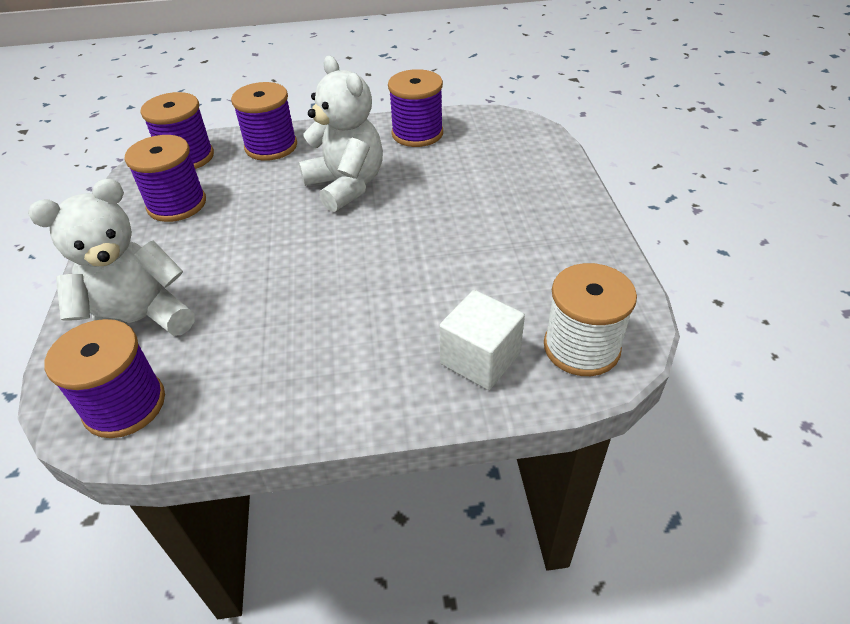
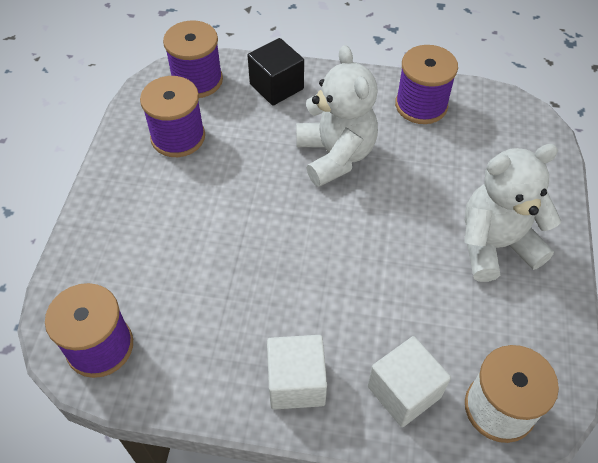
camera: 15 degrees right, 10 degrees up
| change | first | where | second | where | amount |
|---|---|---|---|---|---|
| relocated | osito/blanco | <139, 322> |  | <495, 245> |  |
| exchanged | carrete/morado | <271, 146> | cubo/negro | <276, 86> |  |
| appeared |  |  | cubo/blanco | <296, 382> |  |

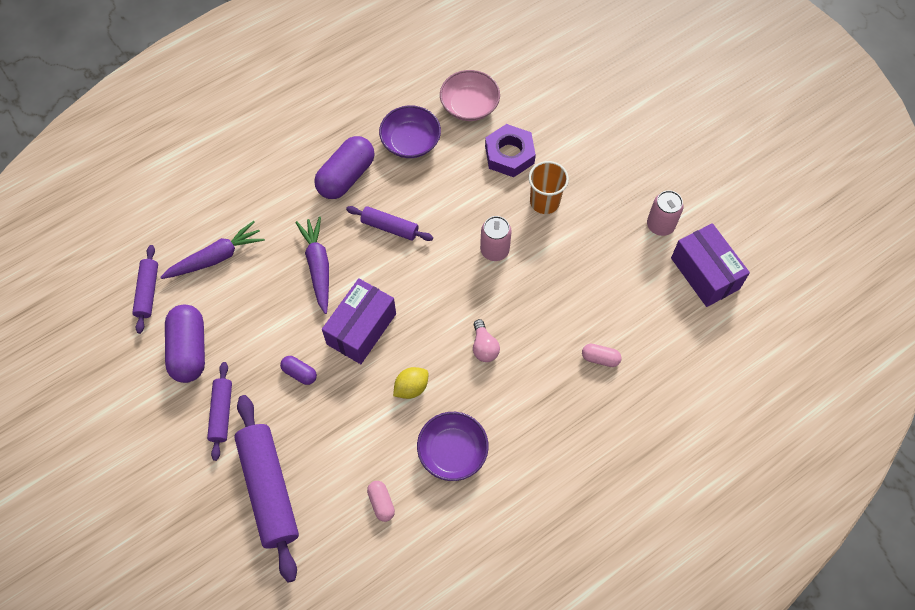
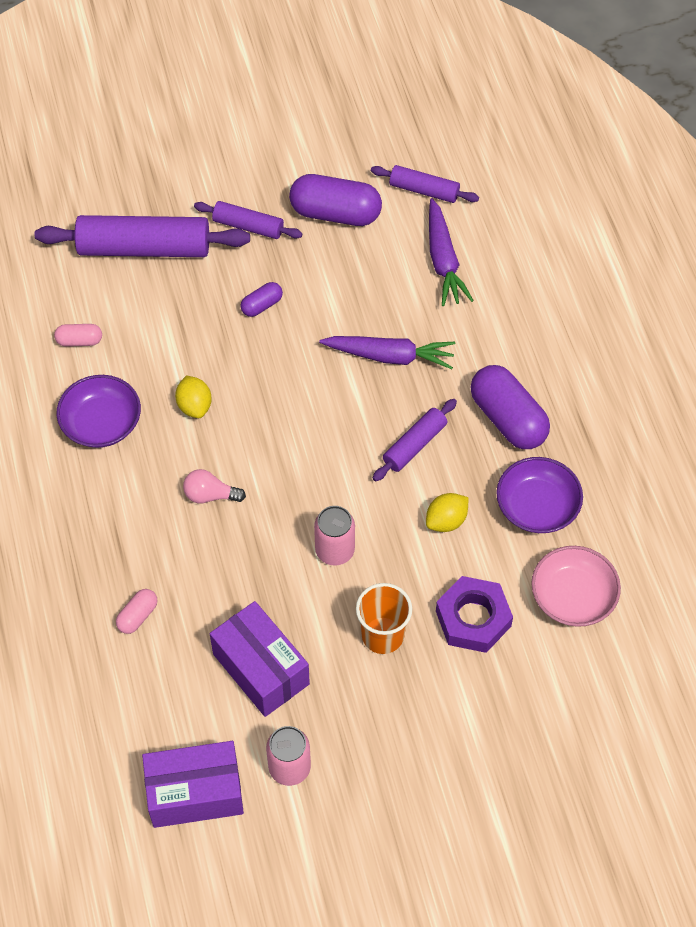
camera: 110 degrees right, 5 degrees down
| change | first | where | second | where | amount |
|---|---|---|---|---|---|
| relocated | caja/morado | <361, 329> |  | <261, 669> |  |
| appeared |  |  | limón/amarillo | <446, 521> |  |

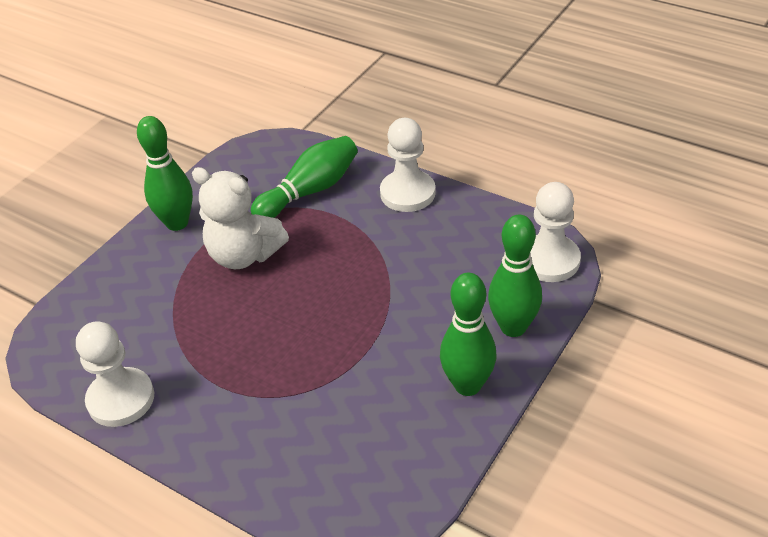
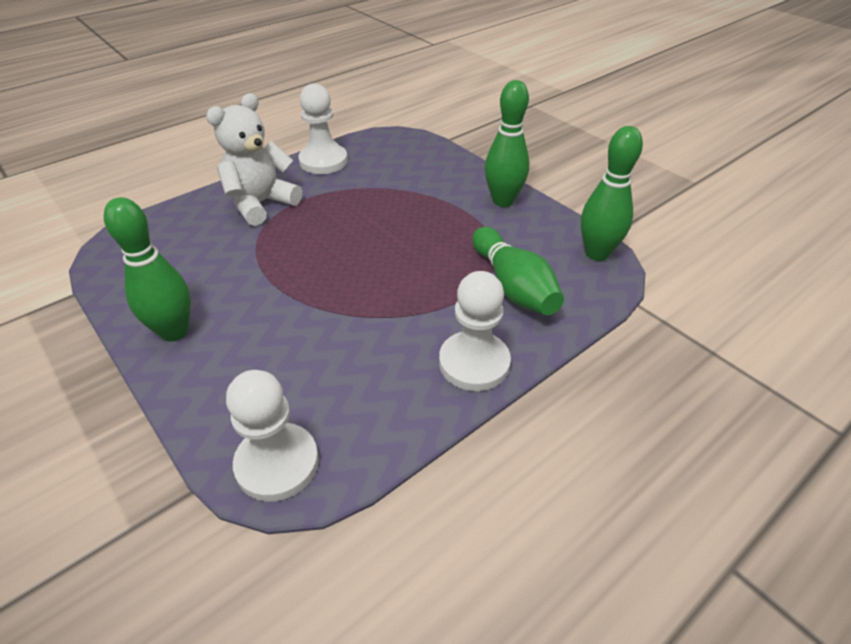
camera: 105 degrees right, 0 degrees up
| change | first | where | second | where | amount |
|---|---|---|---|---|---|
| relocated | osito/blanco | <244, 255> |  | <261, 204> |  |
| relocated | bolo/verde | <513, 327> |  | <597, 253> |  |

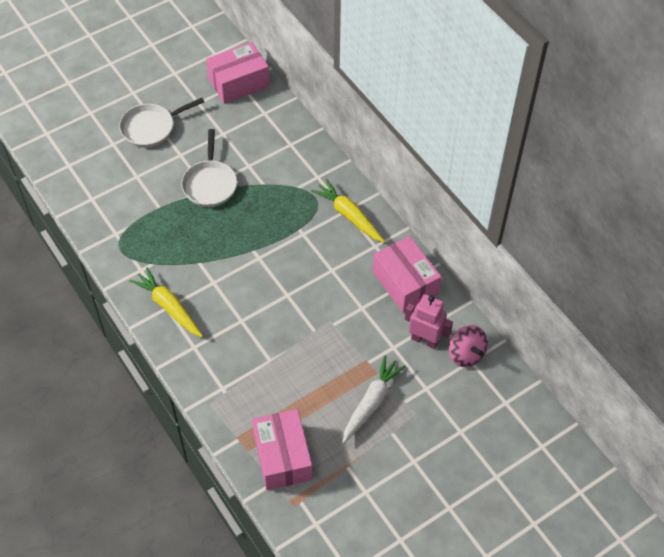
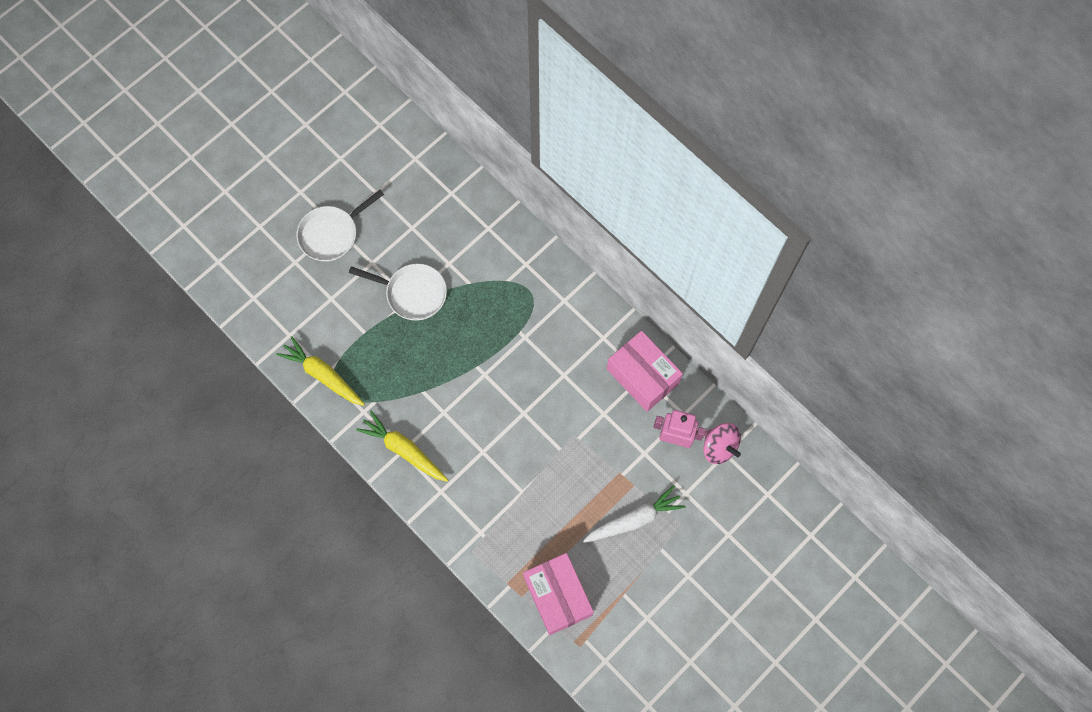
camera: 10 degrees left, 15 degrees up
| change | first | where | second | where | amount |
|---|---|---|---|---|---|
| spun | sartén/blanco | <210, 183> |  | <412, 293> | 60 degrees counterclockwise |
| missing | caja/rosa | <239, 83> |  |  |  |
| relocated | zanahoria/amarillo | <349, 215> |  | <323, 375> |  |
| spun | zanahoria/blanco | <371, 402> |  | <634, 519> | 45 degrees clockwise |

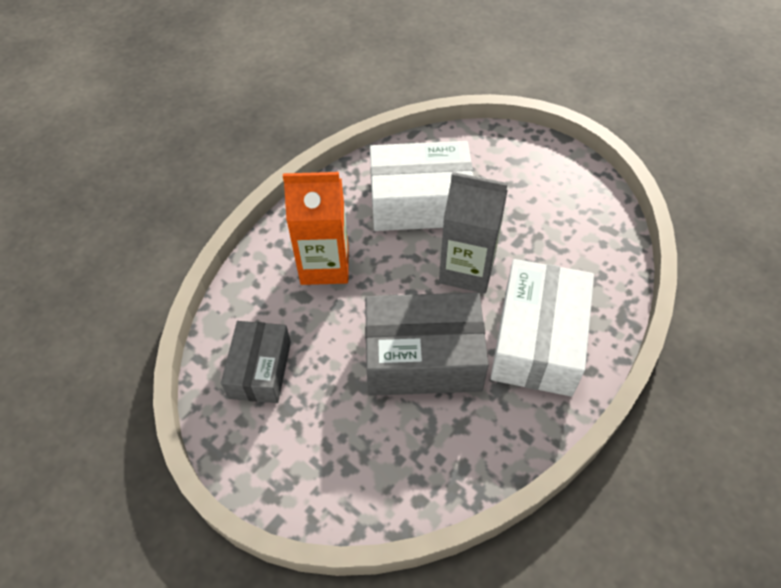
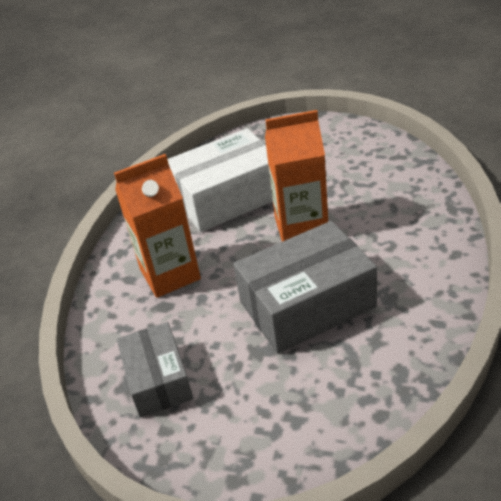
camera: 20 degrees left, 15 degrees down
| change | first | where | second | where | amount |
|---|---|---|---|---|---|
| colour | cartón de leche/gris | <467, 270> | cartón de leche/naranja | <301, 227> |  |
| missing | caja/blanco | <537, 340> |  |  |  |

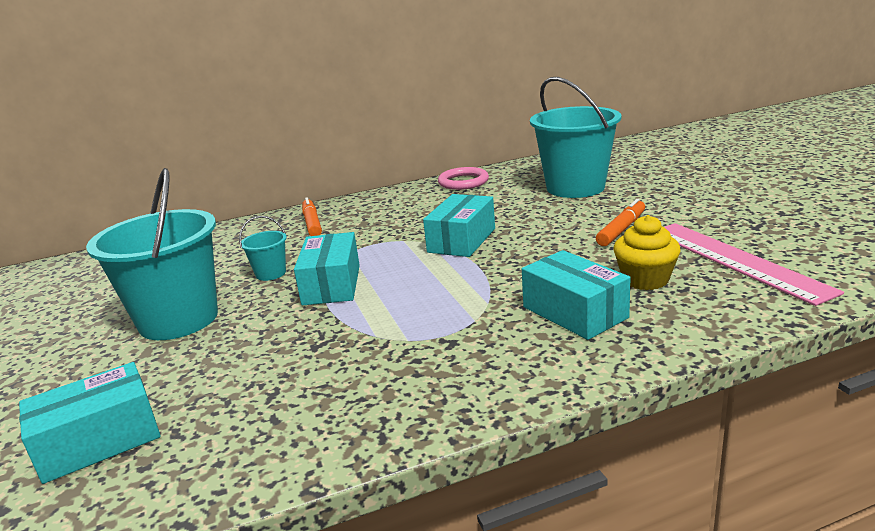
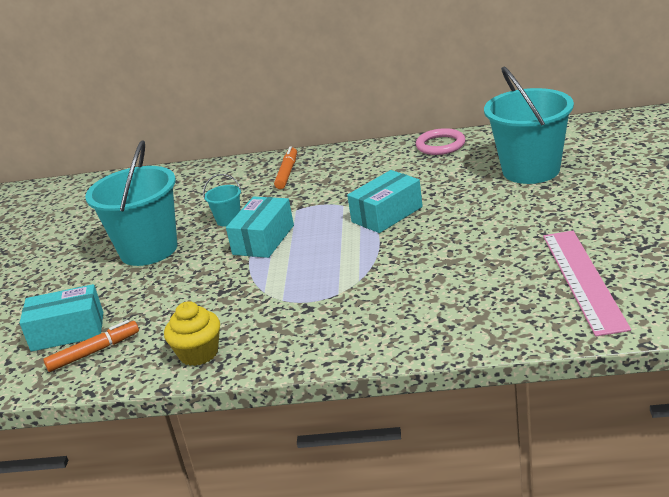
camera: 25 degrees right, 5 degrees up
| change | first | where | second | where | amount |
|---|---|---|---|---|---|
| missing | caja/turquesa | <575, 312> |  |  |  |
| relocated | rotulador/naranja | <621, 229> |  | <94, 352> |  |
| relocated | magdalena/amarillo | <645, 279> |  | <198, 353> |  |

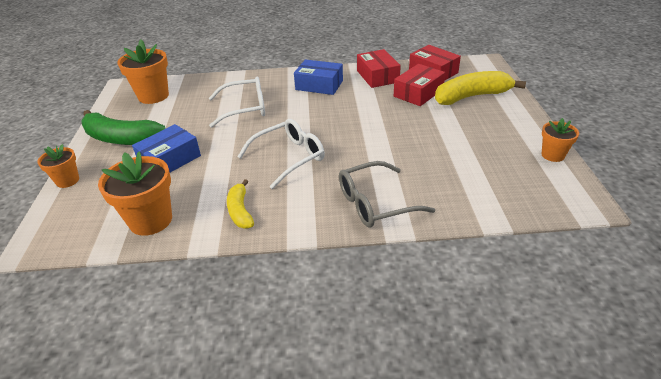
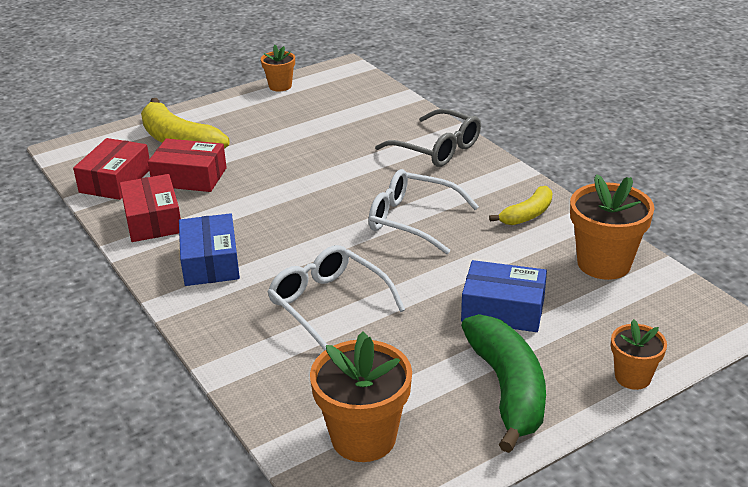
camera: 120 degrees left, 5 degrees down
| change | first | where | second | where | amount |
|---|---|---|---|---|---|
| spun | caja/rojo | <377, 76> |  | <153, 220> | 60 degrees counterclockwise |

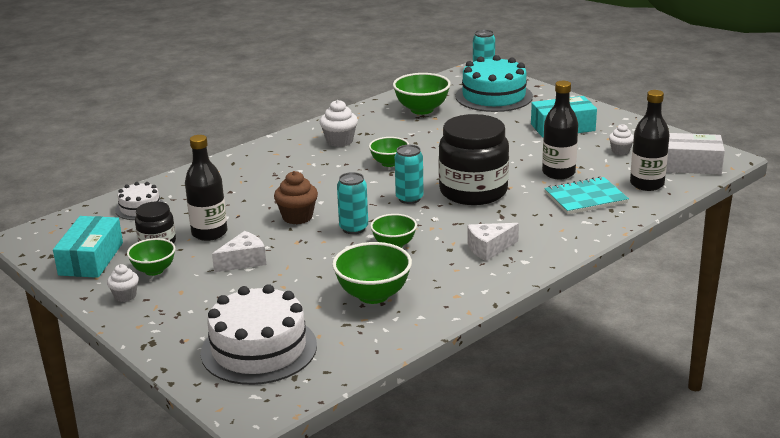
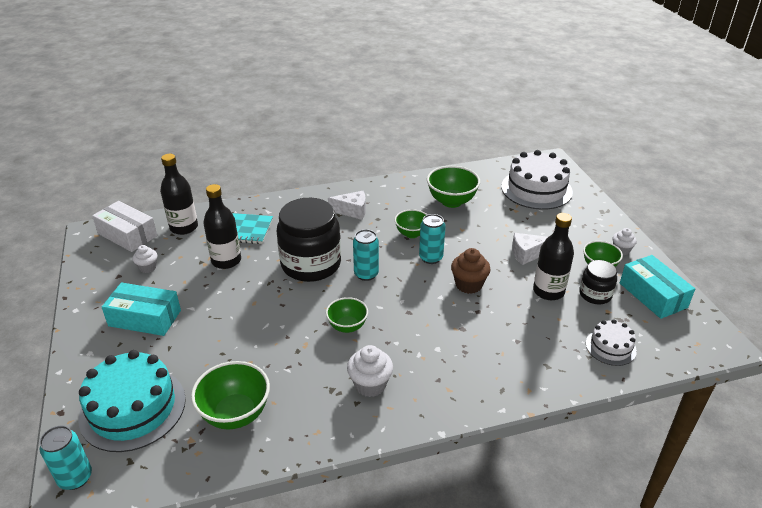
camera: 155 degrees left, 10 degrees up
| change | first | where | second | where | amount |
|---|---|---|---|---|---|
| spun | caja/turquesa | <91, 259> |  | <653, 295> | 60 degrees counterclockwise |

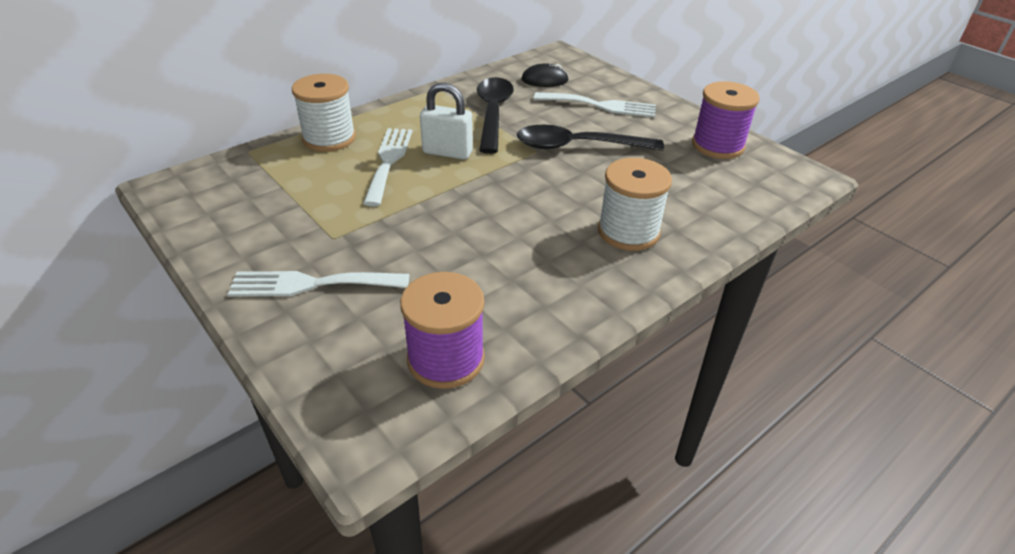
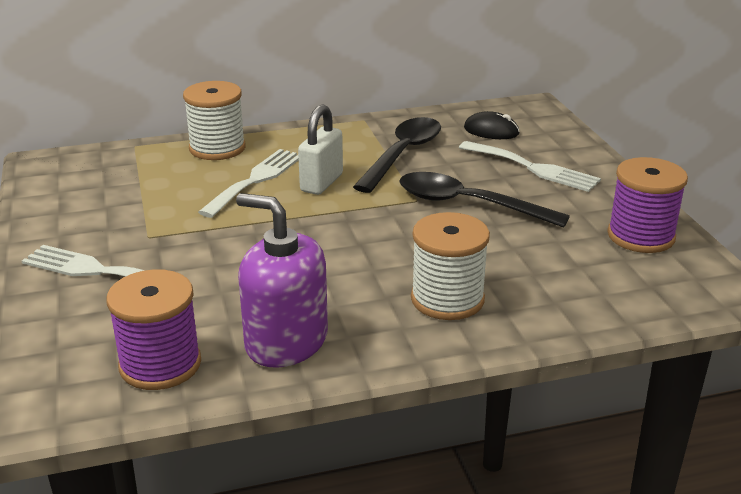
camera: 25 degrees right, 10 degrees down
| change | first | where | second | where | amount |
|---|---|---|---|---|---|
| spun | candado/blanco | <447, 152> |  | <321, 183> | 75 degrees clockwise |
| appeared |  |  | dispensador de jabón/morado | <286, 341> |  |

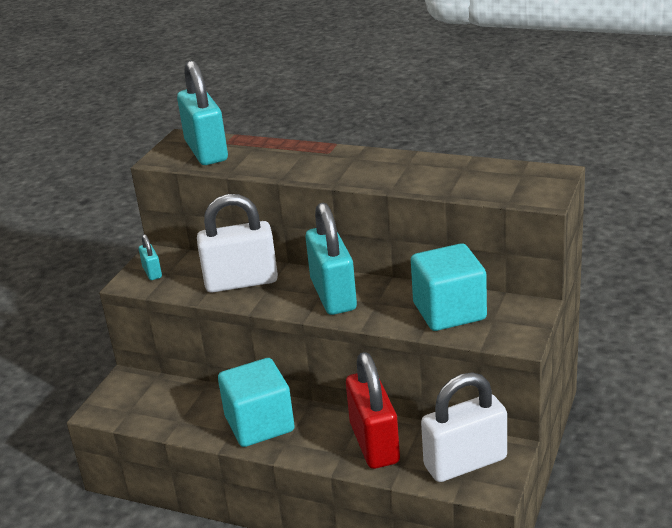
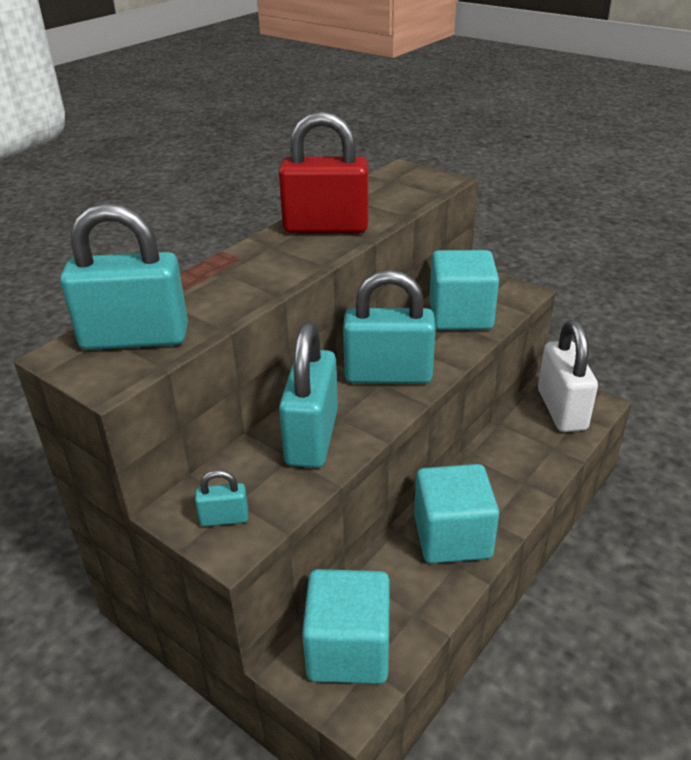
camera: 75 degrees left, 5 degrees up
| change | first | where | second | where | amount |
|---|---|---|---|---|---|
| colour | candado/blanco | <241, 282> | candado/turquesa | <312, 437> |  |
| relocated | candado/rojo | <374, 443> |  | <326, 227> |  |
| appeared |  |  | cubo/turquesa | <348, 649> |  |

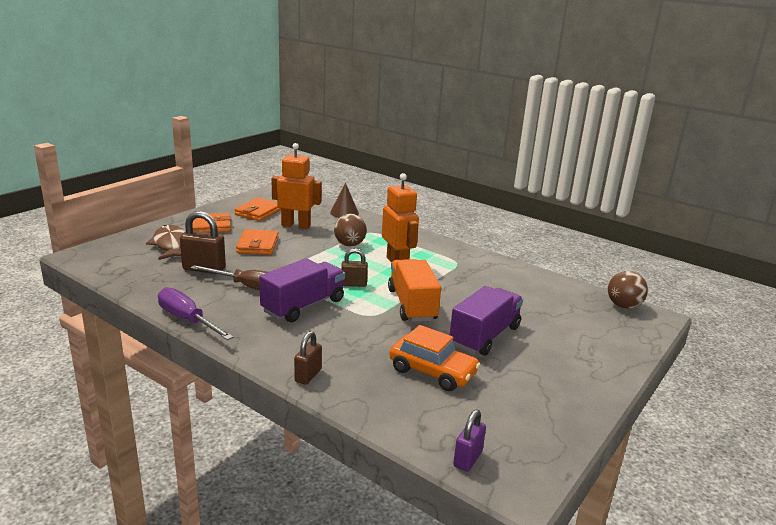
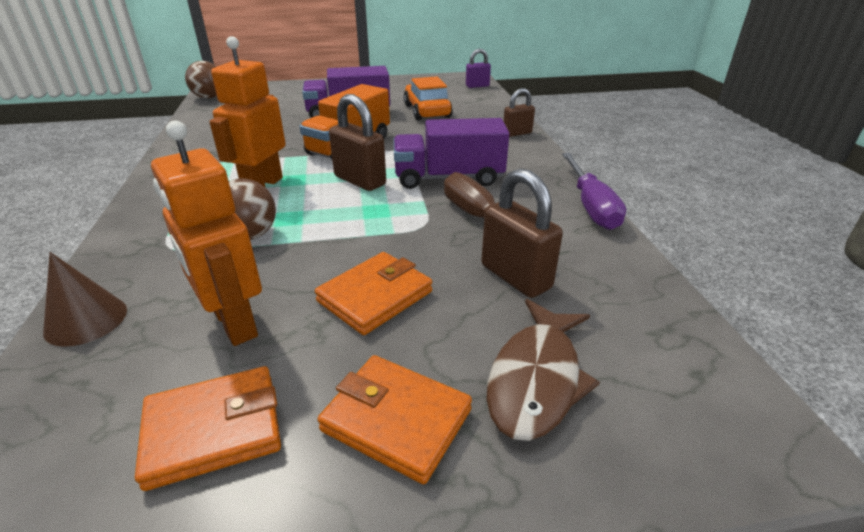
camera: 135 degrees left, 10 degrees up
| change | first | where | second | where | amount |
|---|---|---|---|---|---|
| size | candado/marrón | <353, 284> |  | <360, 181> | x1.60 |

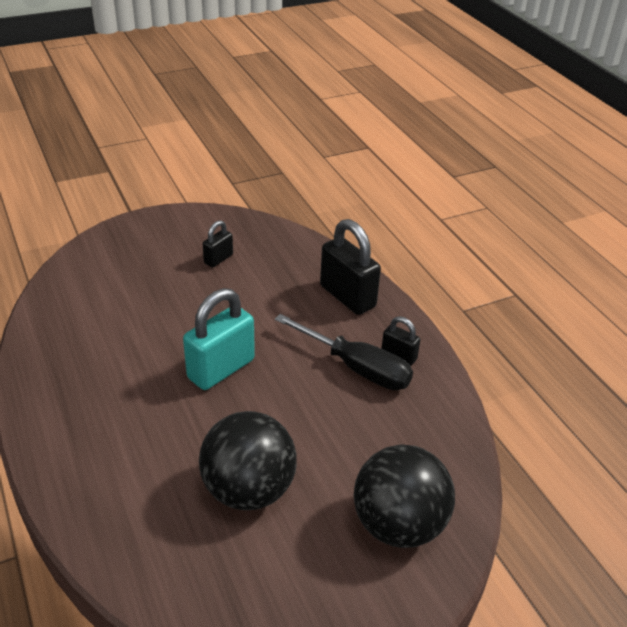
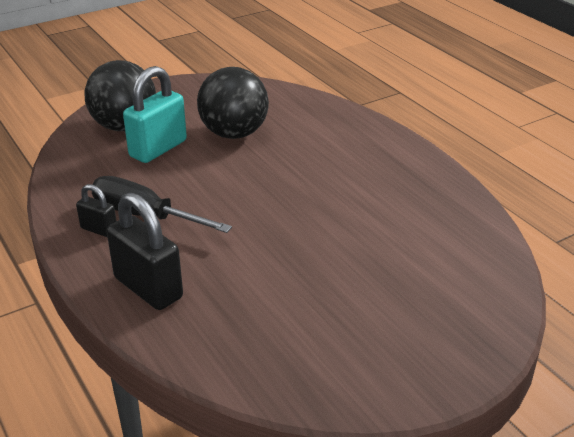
camera: 175 degrees right, 5 degrees down
| change | first | where | second | where | amount |
|---|---|---|---|---|---|
| relocated | candado/turquesa | <221, 369> |  | <158, 149> |  |
| missing | candado/negro | <218, 259> |  |  |  |

